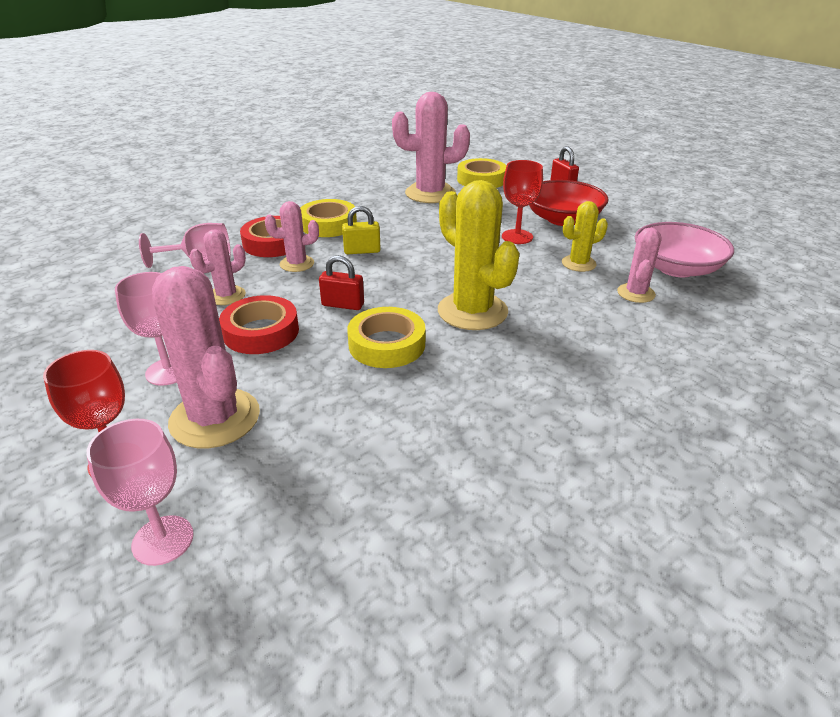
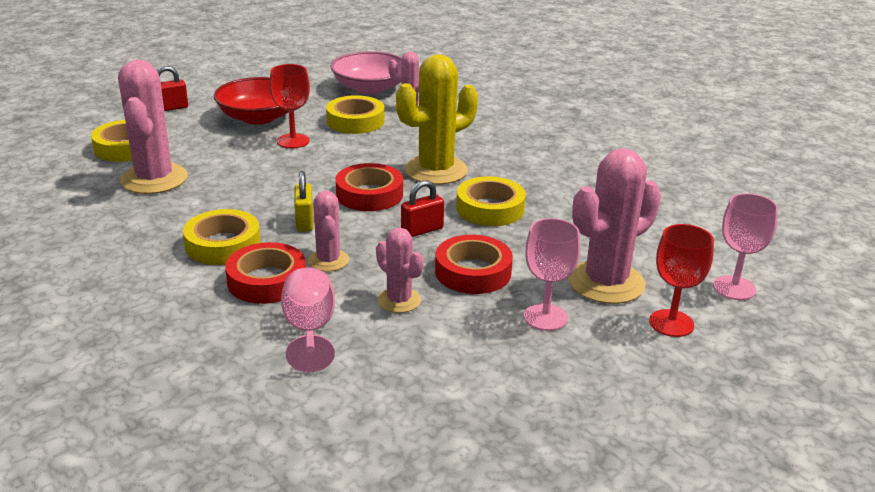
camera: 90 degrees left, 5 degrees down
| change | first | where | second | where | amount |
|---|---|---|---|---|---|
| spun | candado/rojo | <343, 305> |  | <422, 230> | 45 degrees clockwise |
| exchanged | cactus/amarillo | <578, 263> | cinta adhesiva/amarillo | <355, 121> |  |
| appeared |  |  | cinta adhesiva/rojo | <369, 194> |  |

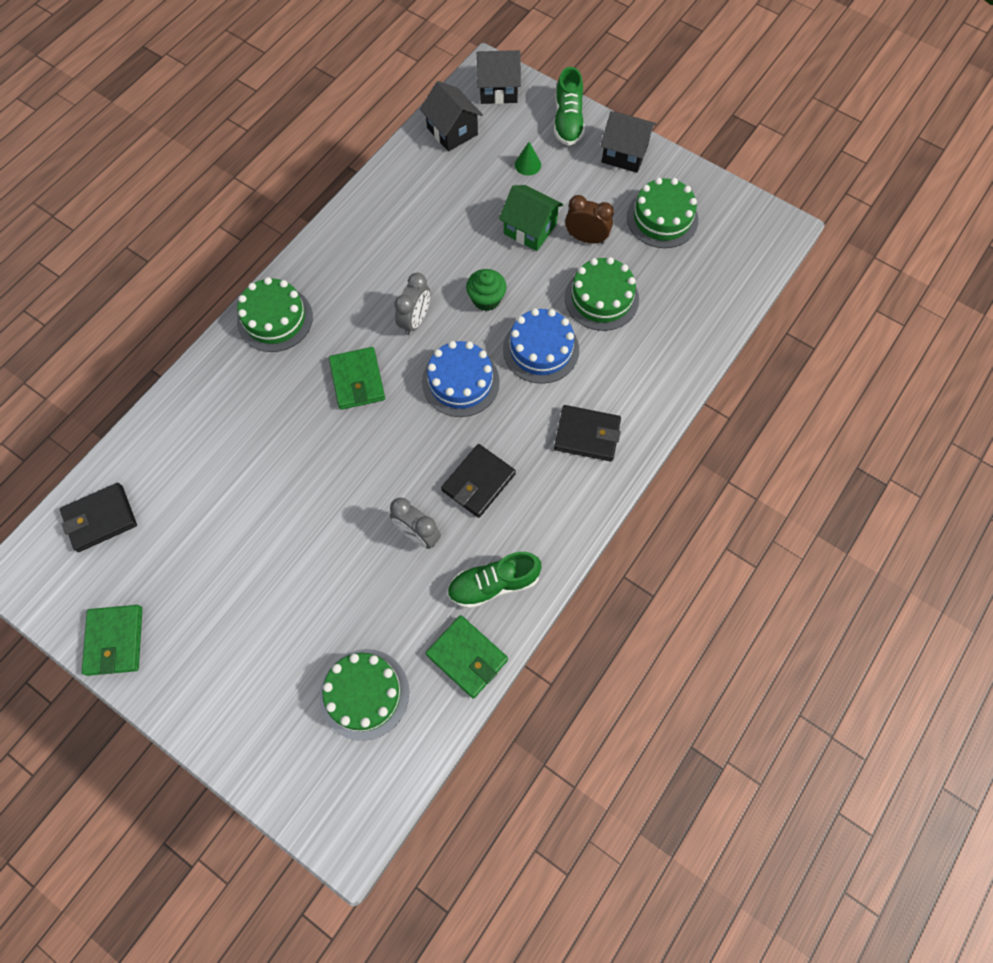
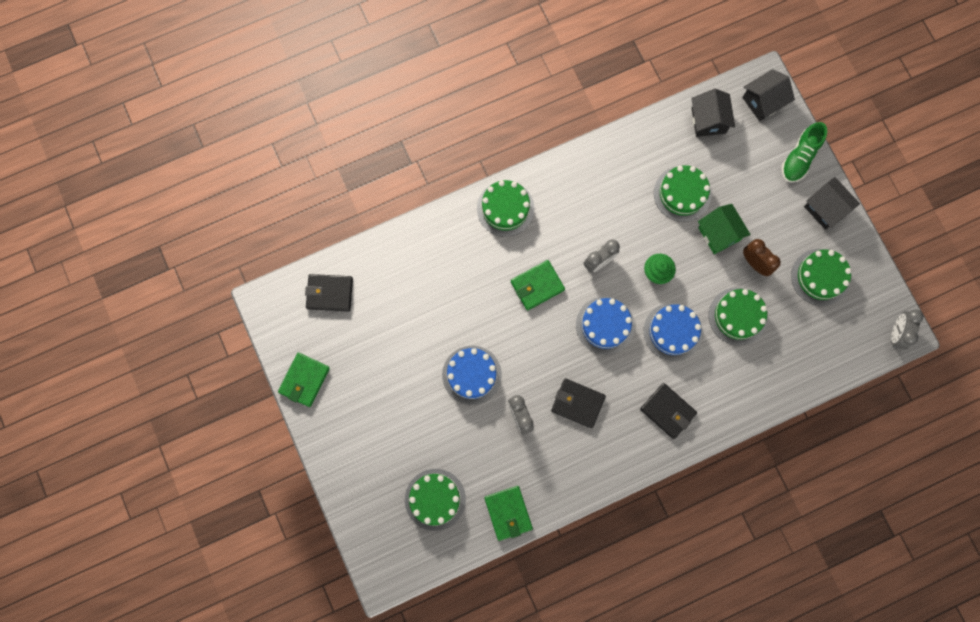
camera: 30 degrees right, 10 degrees up
| change | first | where | second | where | amount |
|---|---|---|---|---|---|
| spun | cartera/verde | <357, 380> |  | <537, 286> | 45 degrees clockwise |
| spun | cartera/negro | <478, 482> |  | <577, 403> | 45 degrees clockwise |
| missing | zapato/verde | <493, 584> |  |  |  |
| spun | casa/negro | <498, 90> |  | <763, 101> | 60 degrees counterclockwise |
| missing | cono/verde | <527, 164> |  |  |  |
| appeared |  |  | tarta/azul | <472, 375> |  |
| appeared |  |  | tarta/verde | <682, 194> |  |
| appeared |  |  | despertador/gris | <896, 333> |  |

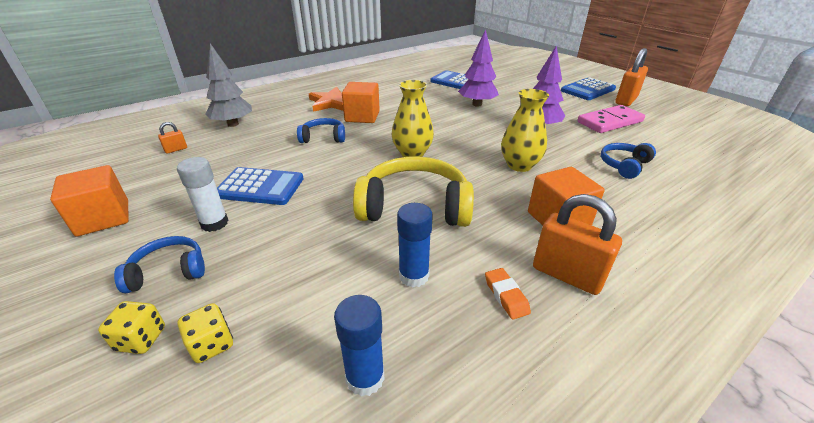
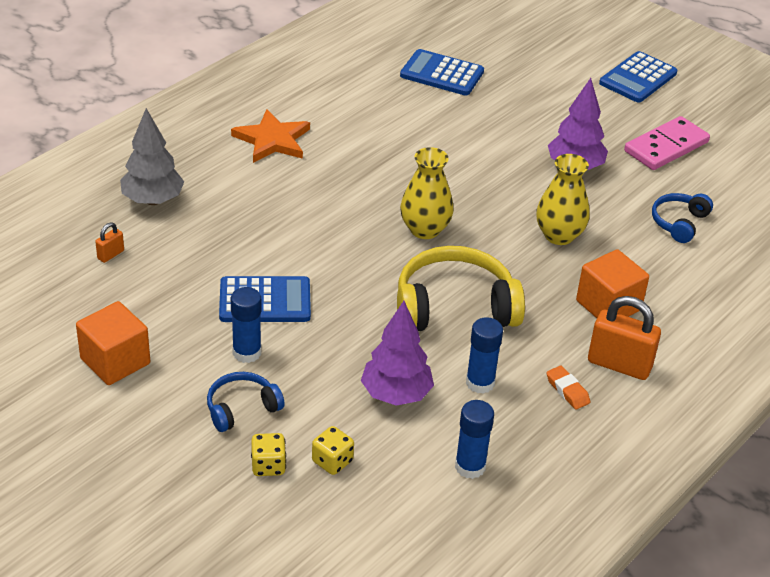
camera: 15 degrees left, 5 degrees up
| change | first | where | second | where | amount |
|---|---|---|---|---|---|
| colour | barra de pegamento/blanco | <214, 223> | barra de pegamento/azul | <247, 352> |  |
| missing | auriculares/azul | <323, 137> |  |  |  |
| missing | cubo/naranja | <362, 116> |  |  |  |
| relocated | árbol/morado | <477, 104> |  | <396, 394> |  |
| missing | candado/naranja | <626, 100> |  |  |  |

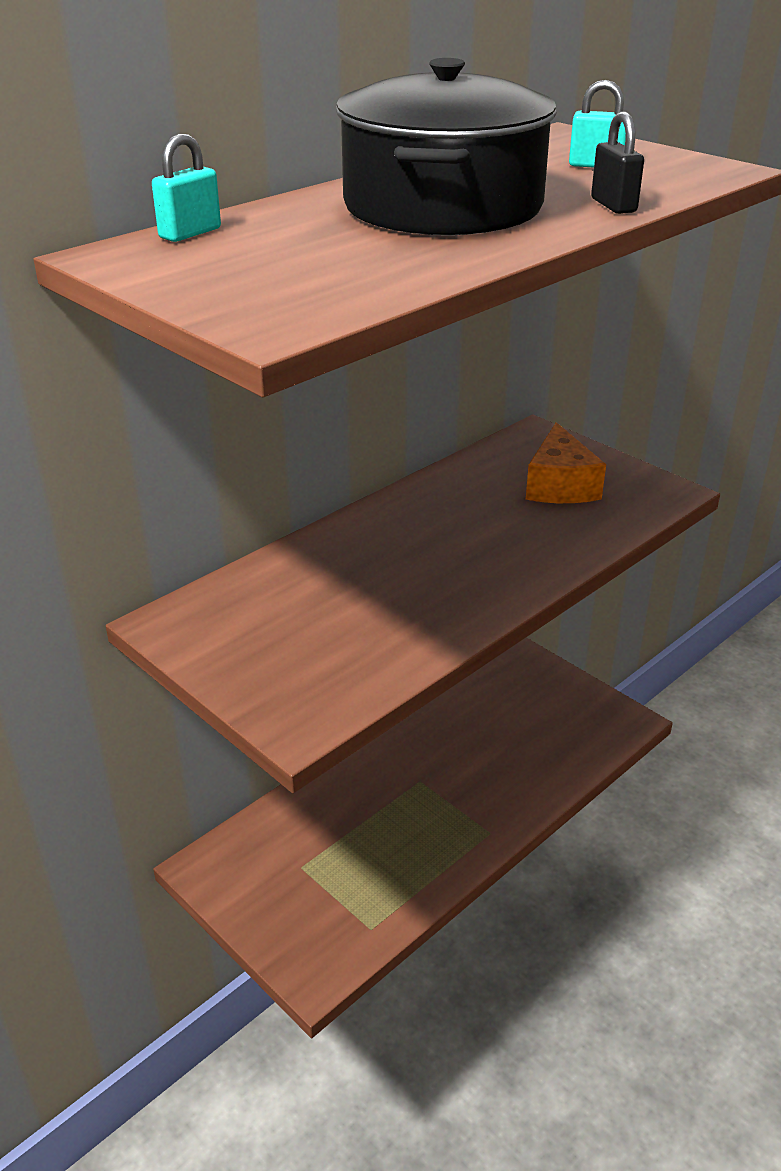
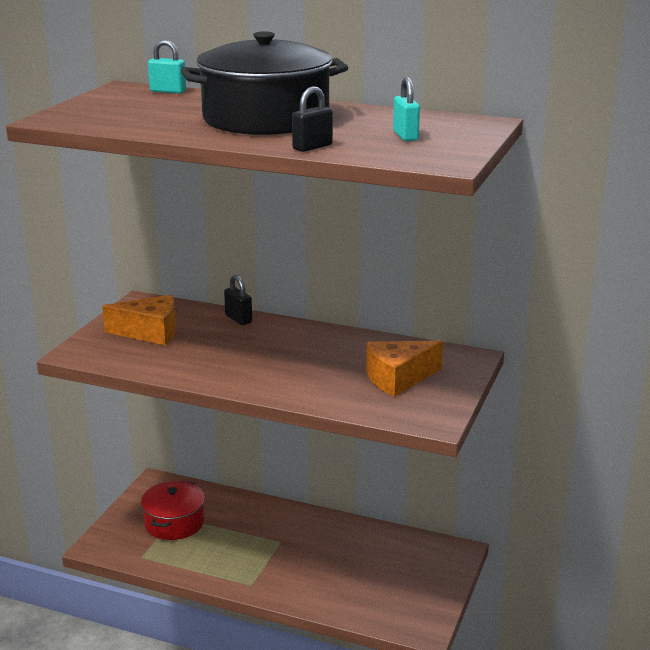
camera: 65 degrees right, 10 degrees down
| change | first | where | second | where | amount |
|---|---|---|---|---|---|
| appeared |  |  | queso/naranja | <150, 332> |  |
| appeared |  |  | olla/rojo | <174, 522> |  |
| appeared |  |  | candado/negro | <238, 319> |  |

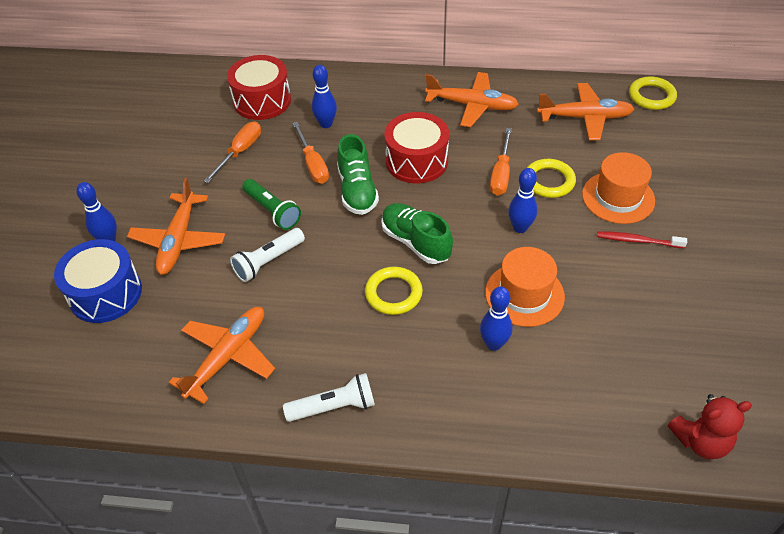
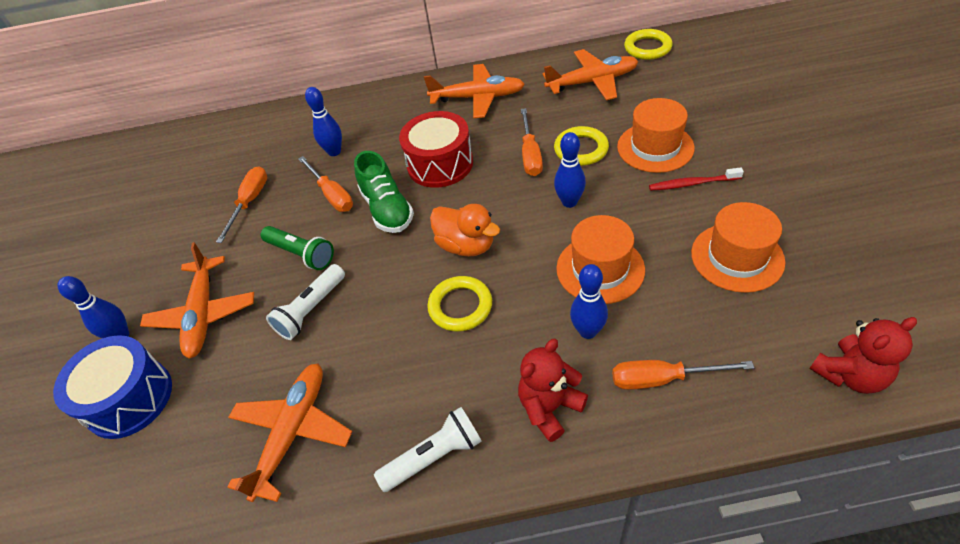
camera: 10 degrees left, 0 degrees up
| change | first | where | second | where | amount |
|---|---|---|---|---|---|
| missing | tambor/rojo | <262, 101> |  |  |  |
| exchanged | zapato/verde | <416, 242> | pato/naranja | <466, 245> |  |
| appeared |  |  | osito/rojo | <549, 407> |  |
| appeared |  |  | destornillador/naranja | <662, 379> |  |
| appeared |  |  | sombrero/naranja | <737, 257> |  |

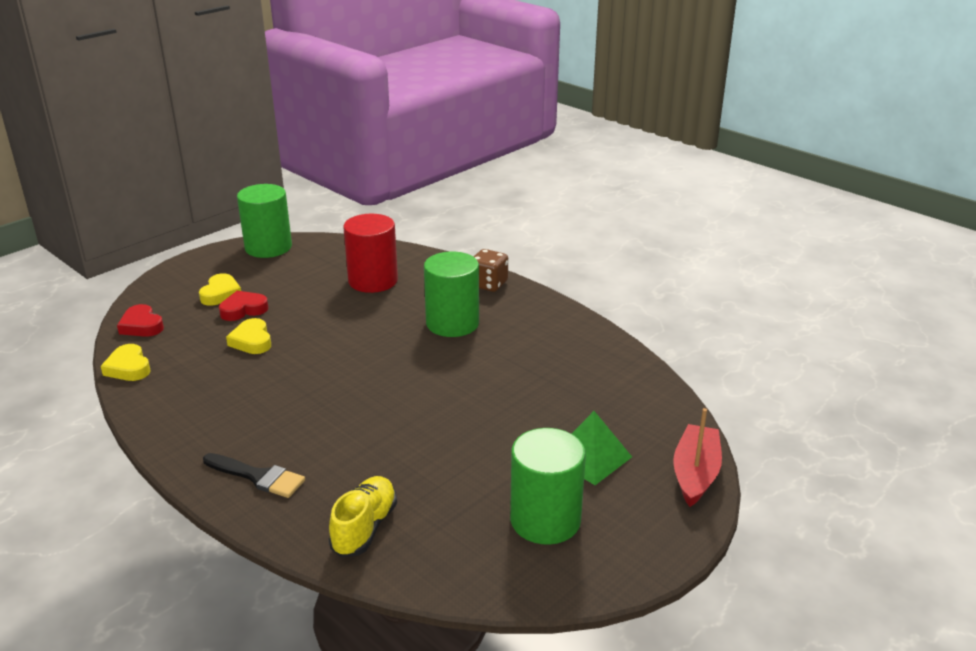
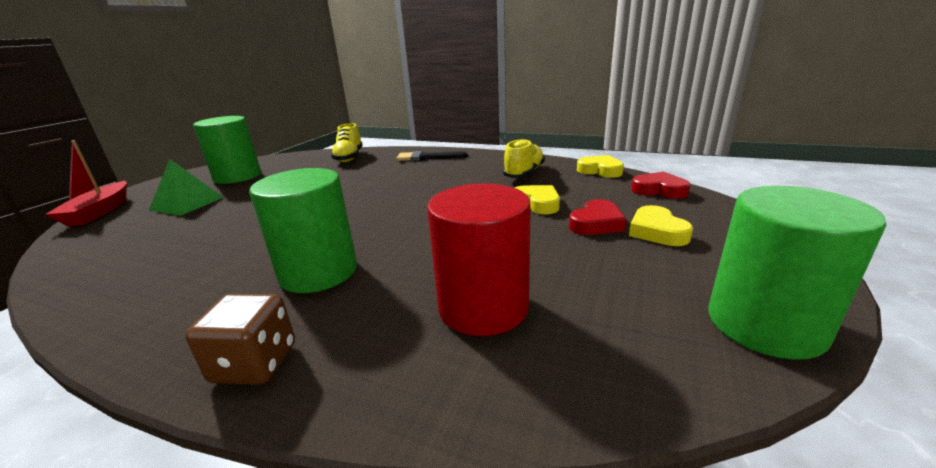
camera: 160 degrees right, 5 degrees down
| change | first | where | second | where | amount |
|---|---|---|---|---|---|
| appeared |  |  | zapato/amarillo | <524, 173> |  |

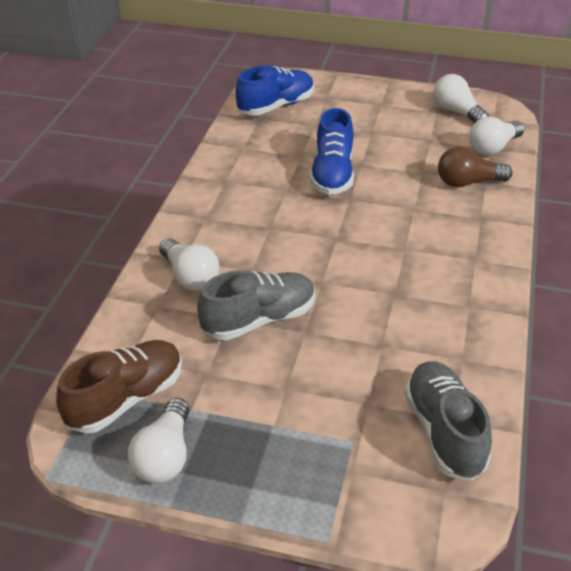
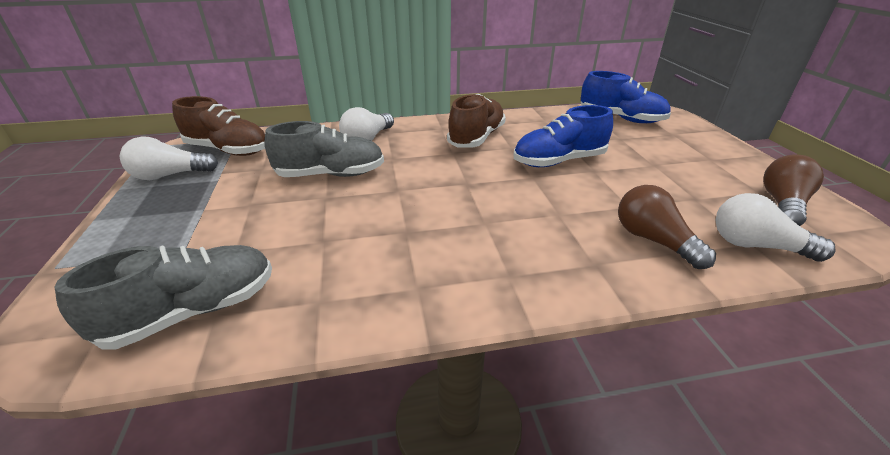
camera: 65 degrees right, 5 degrees down
| change | first | where | second | where | amount |
|---|---|---|---|---|---|
| spun | zapato/gris | <259, 320> |  | <331, 174> | 45 degrees counterclockwise |
| colour | bombilla/blanco | <456, 112> | bombilla/marrón | <782, 204> |  |
| appeared |  |  | zapato/marrón | <476, 138> |  |

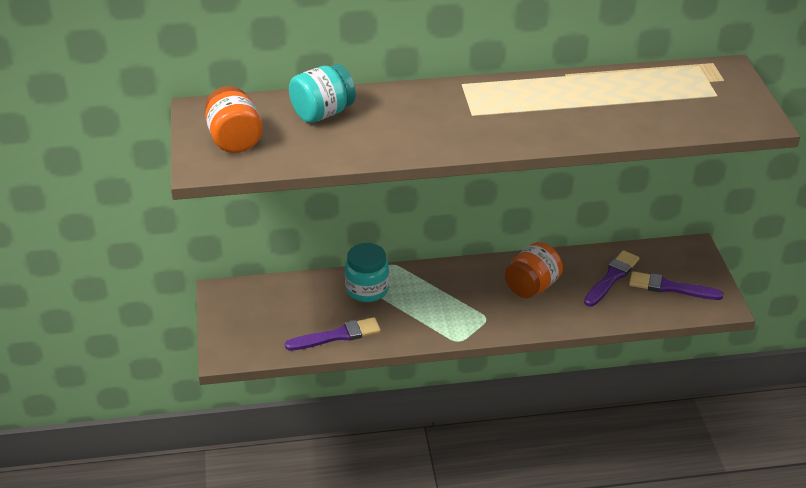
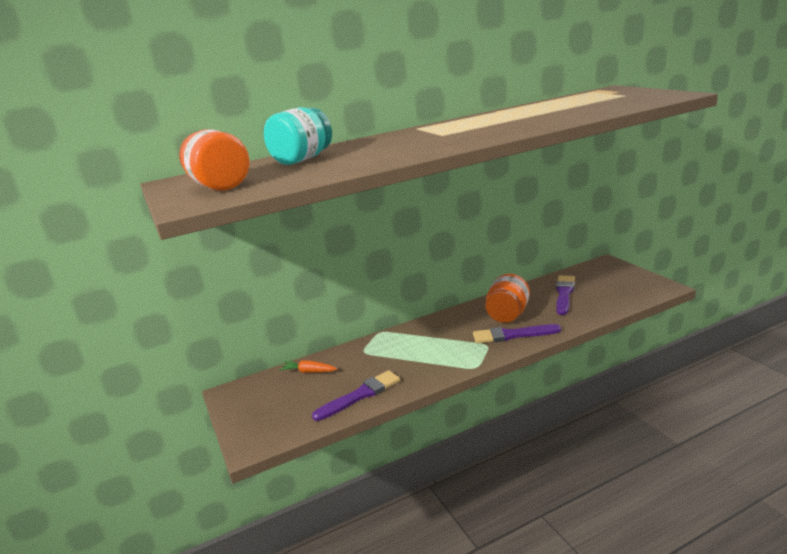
camera: 15 degrees left, 15 degrees down
| change | first | where | second | where | amount |
|---|---|---|---|---|---|
| missing | tarro/turquesa | <367, 289> |  |  |  |
| relocated | pincel/morado | <670, 287> |  | <512, 335> |  |
| appeared |  |  | zanahoria/naranja | <309, 371> |  |

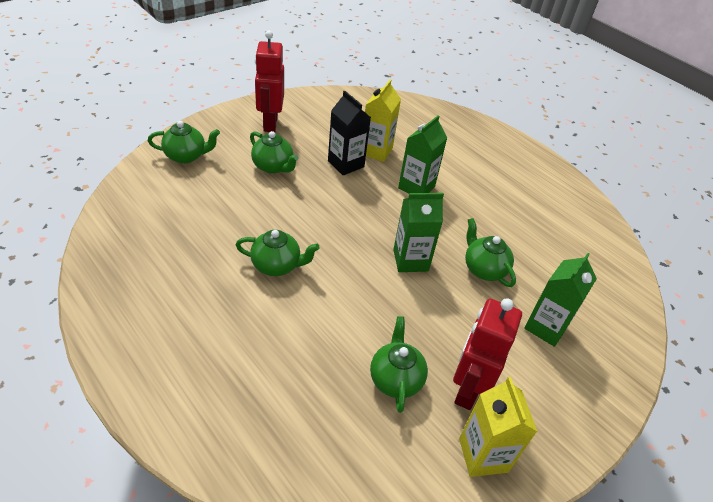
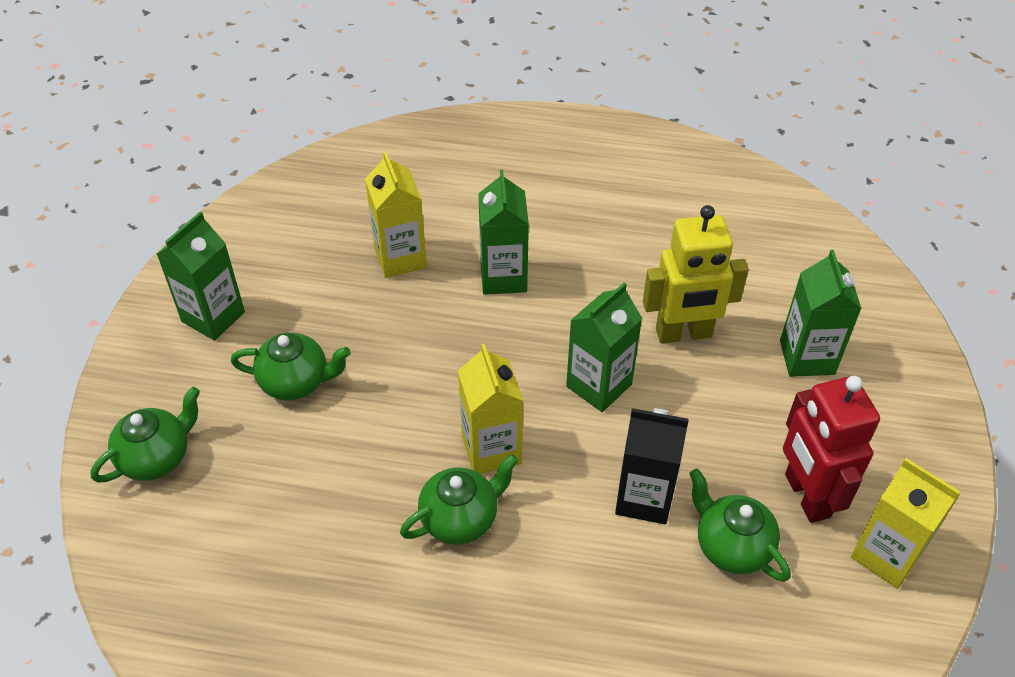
camera: 35 degrees left, 5 degrees up
| change | first | where | second | where | amount |
|---|---|---|---|---|---|
| exchanged | robot/rojo | <270, 123> | cartón de leche/verde | <213, 317> |  |
| relocated | cartón de leche/negro | <346, 164> |  | <644, 498> |  |
| exchanged | tetera/verde | <484, 269> | robot/amarillo | <683, 334> |  |
| appeared |  |  | cartón de leche/amarillo | <491, 449> |  |

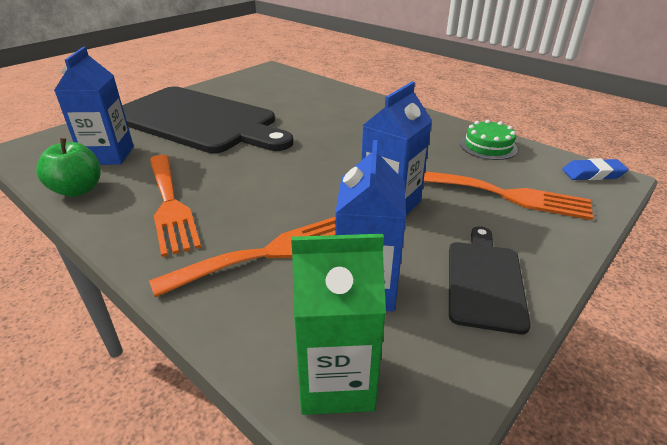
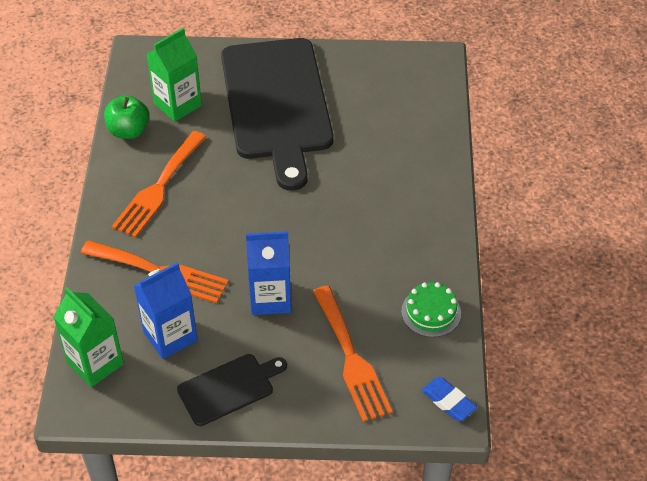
camera: 50 degrees right, 15 degrees up
| change | first | where | second | where | amount |
|---|---|---|---|---|---|
| colour | cartón de leche/azul | <108, 155> | cartón de leche/verde | <178, 104> |  |

